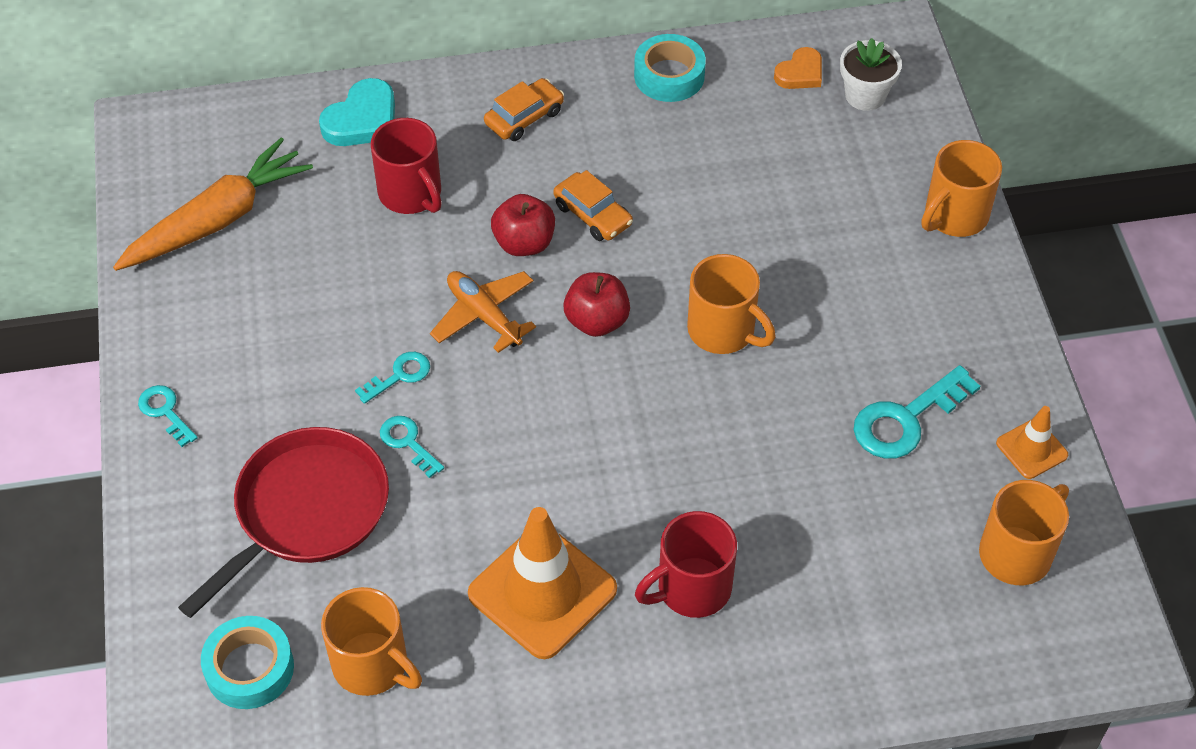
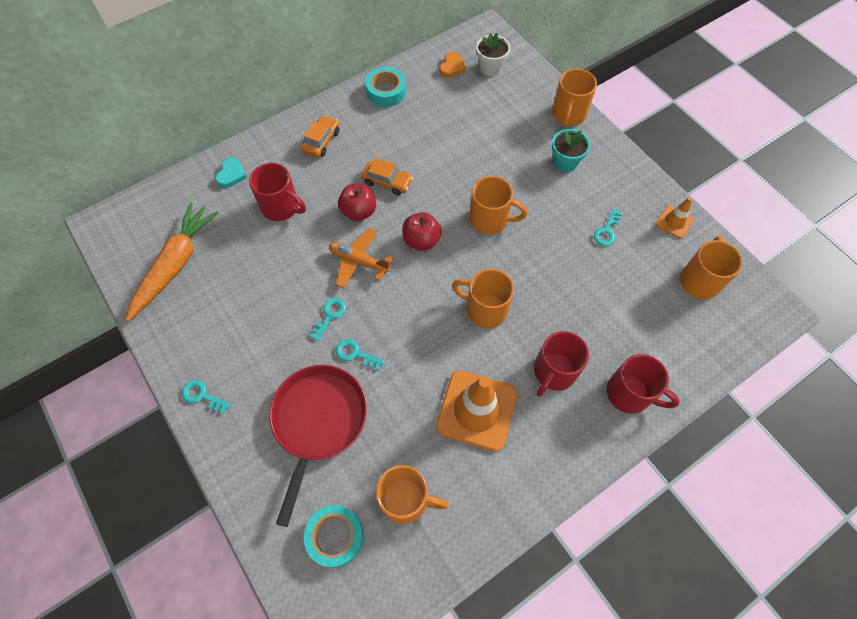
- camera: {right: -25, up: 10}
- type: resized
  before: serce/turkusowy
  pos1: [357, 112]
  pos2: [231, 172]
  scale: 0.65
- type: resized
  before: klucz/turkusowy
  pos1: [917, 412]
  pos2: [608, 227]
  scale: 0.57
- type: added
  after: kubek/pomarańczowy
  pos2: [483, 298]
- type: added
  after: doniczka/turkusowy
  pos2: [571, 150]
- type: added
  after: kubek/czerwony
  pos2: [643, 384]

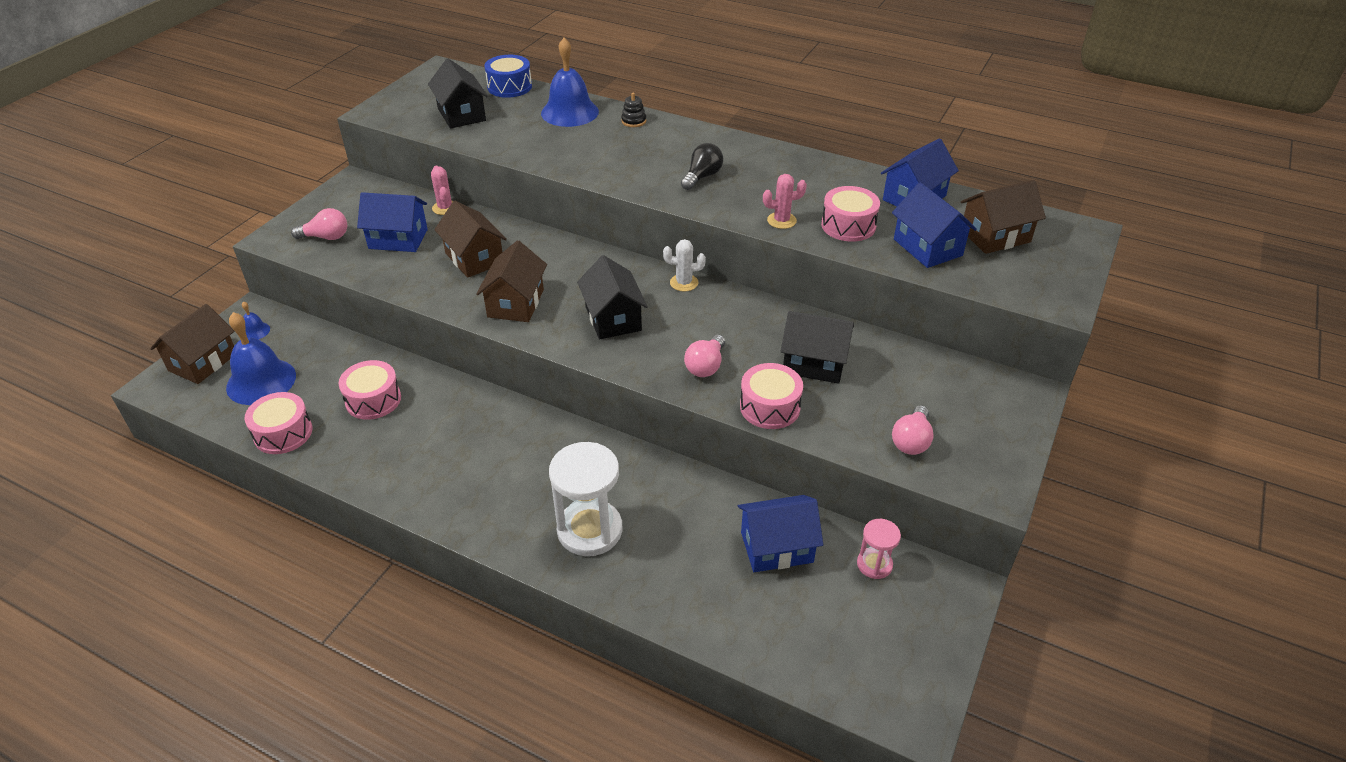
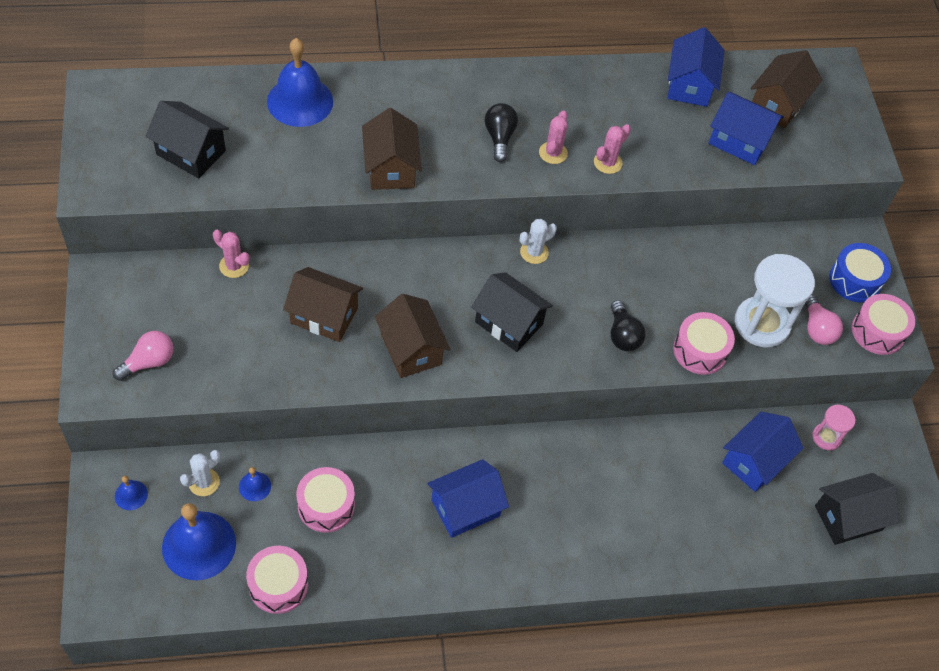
- camera: {right: -40, up: 15}
- type: moved
  before: domek/brązowy
  pos1: [192, 344]
  pos2: [392, 149]
- type: moved
  before: domek/niebieski
  pos1: [392, 222]
  pos2: [468, 498]
- type: moved
  before: bęben/niebieski
  pos1: [508, 76]
  pos2: [860, 272]
- type: moved
  before: klepsydra/biały
  pos1: [585, 499]
  pos2: [775, 301]
- type: removed
  before: zabawka nakładanka/czarny
  pos1: [633, 110]
- type: recoloured
  before: żarówka/różowy
  after: żarówka/czarny
  pos1: [704, 355]
  pos2: [628, 325]
- type: moved
  before: domek/czarny
  pos1: [817, 347]
  pos2: [857, 509]
- type: moved
  before: bęben/różowy
  pos1: [850, 214]
  pos2: [883, 324]
- type: added
  after: kaktus/biały
  pos2: [200, 473]
- type: added
  after: dzwonek/niebieski
  pos2: [255, 484]
- type: added
  after: kaktus/różowy
  pos2: [553, 137]

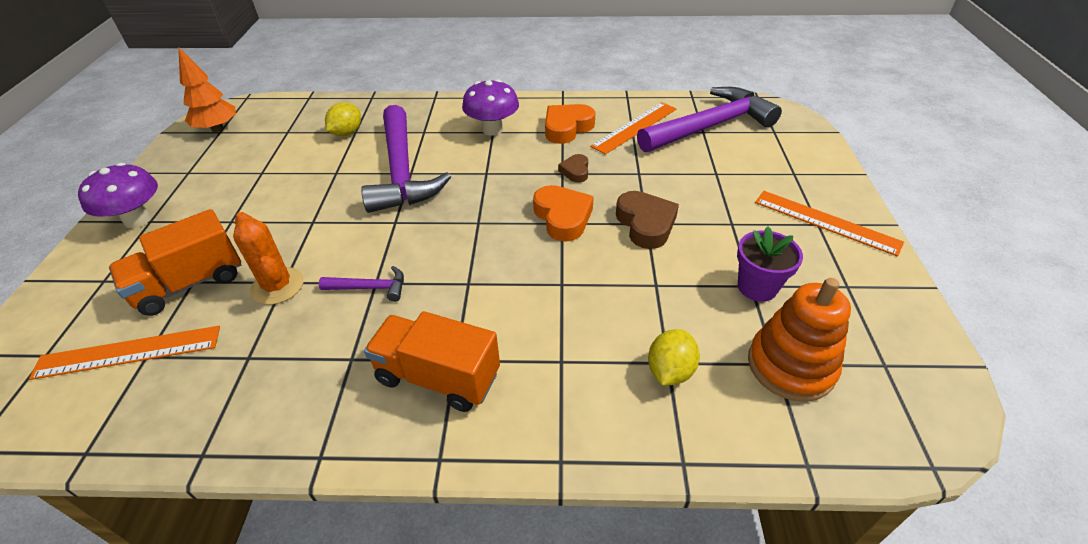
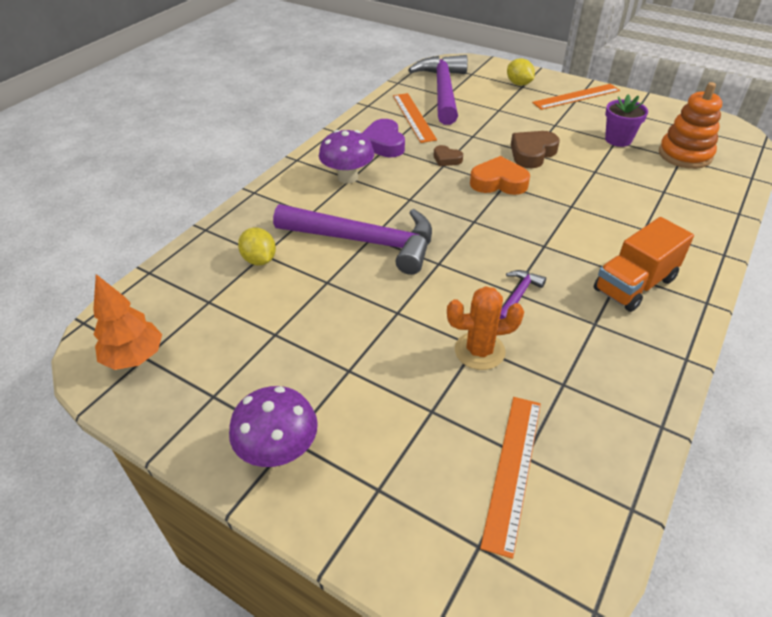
- camera: {right: -60, up: 0}
- type: removed
  before: ciężarówka/pomarańczowy
  pos1: [175, 262]
- type: recoloured
  before: serce/pomarańczowy
  after: serce/fioletowy
  pos1: [570, 124]
  pos2: [383, 138]
- type: turned
  before: serce/brązowy
  pos1: [647, 220]
  pos2: [535, 149]
  turn: -60
- type: moved
  before: cytryna/żółty
  pos1: [674, 357]
  pos2: [521, 72]

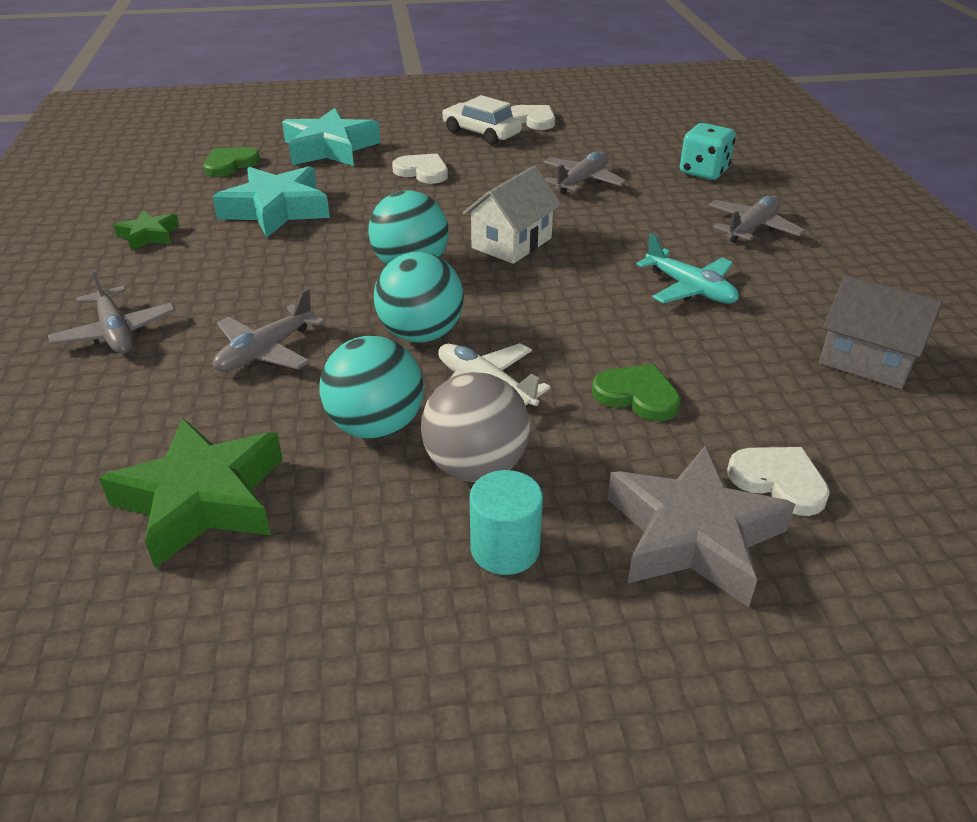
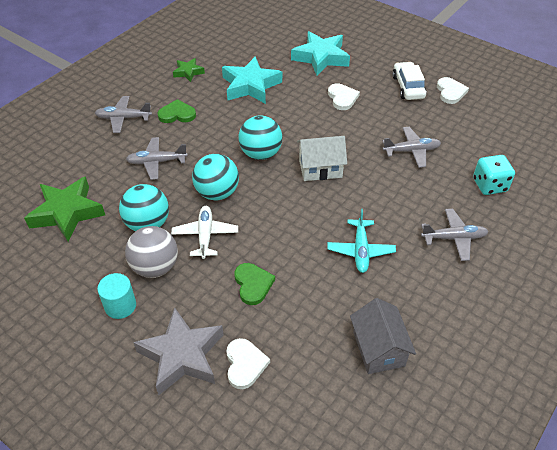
- camera: {right: 45, up: 10}
- type: turned
  before: samolot/szary
  pos1: [112, 311]
  pos2: [123, 114]
  turn: 75
- type: moved
  before: serce/zielony
  pos1: [231, 162]
  pos2: [177, 111]

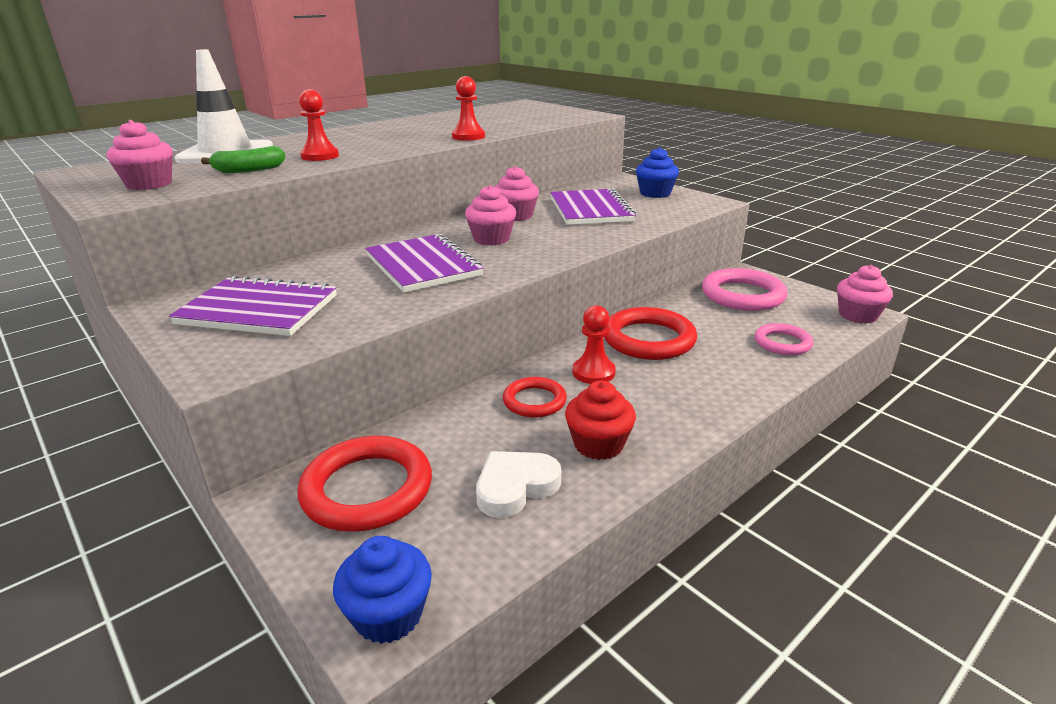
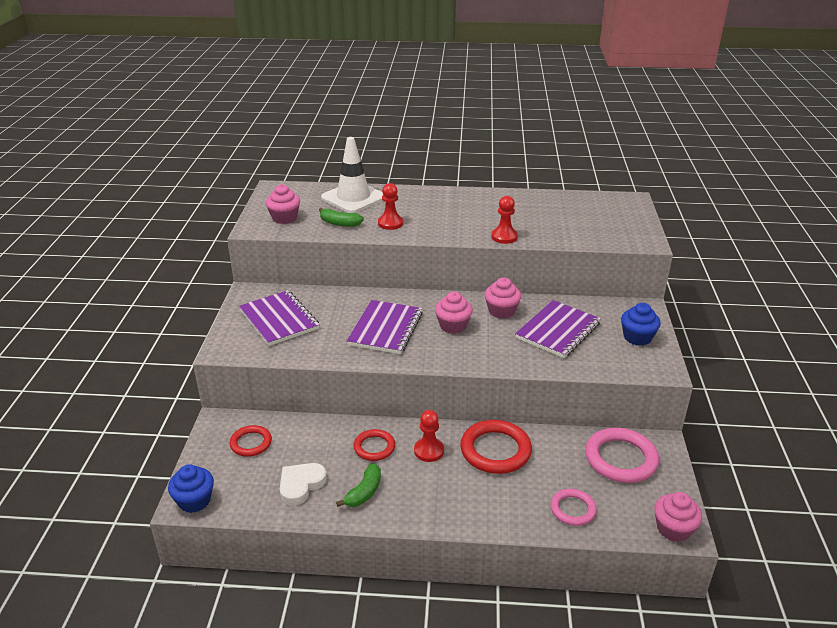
- camera: {right: 45, up: 5}
- type: resized
  before: pierścień/czerwony
  pos1: [364, 484]
  pos2: [251, 441]
  scale: 0.59
- type: turned
  before: serce/biały
  pos1: [518, 484]
  pos2: [303, 484]
  turn: -60
- type: replaced
  before: muffinka/czerwony
  after: banan/zielony
  pos1: [600, 420]
  pos2: [358, 485]

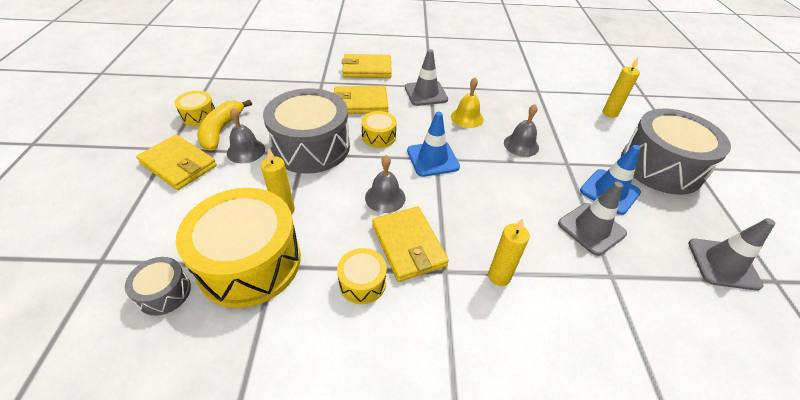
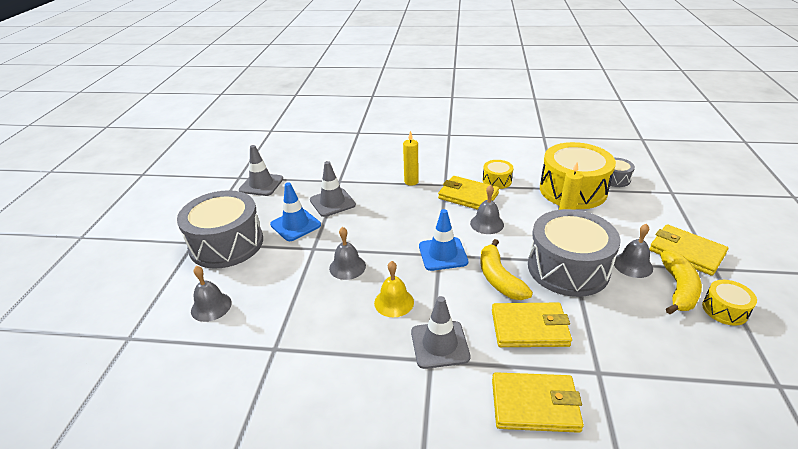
- camera: {right: -170, up: -10}
- type: replaced
  before: bęben/żółty
  after: banan/żółty
  pos1: [379, 129]
  pos2: [506, 269]
- type: turned
  before: portfel/żółty
  pos1: [410, 244]
  pos2: [468, 193]
  turn: -45
- type: replaced
  before: świeca/żółty
  after: dzwonek/szary
  pos1: [621, 88]
  pos2: [211, 294]

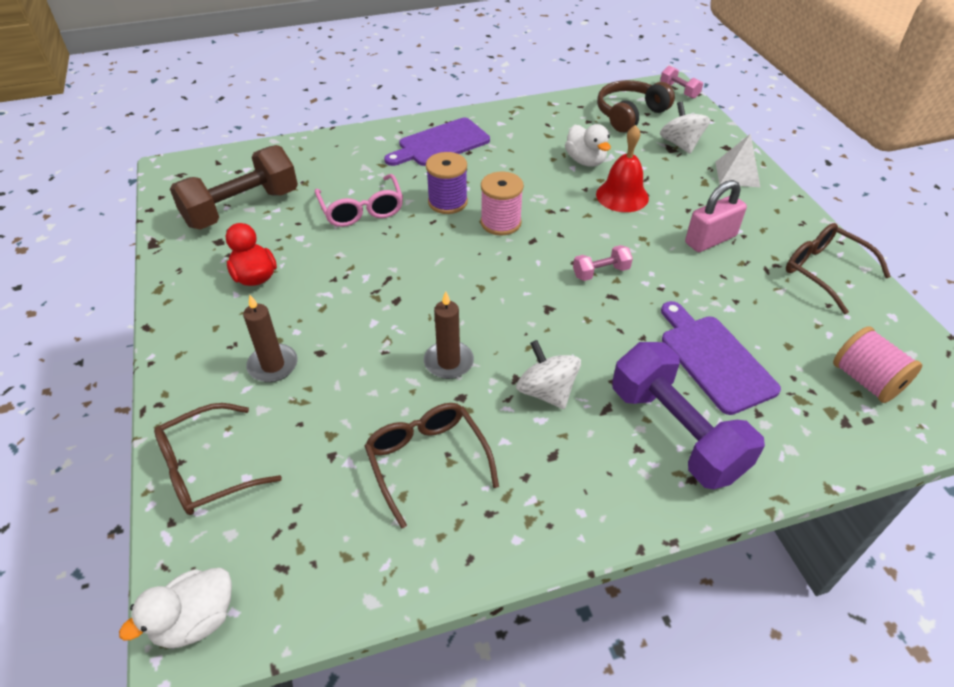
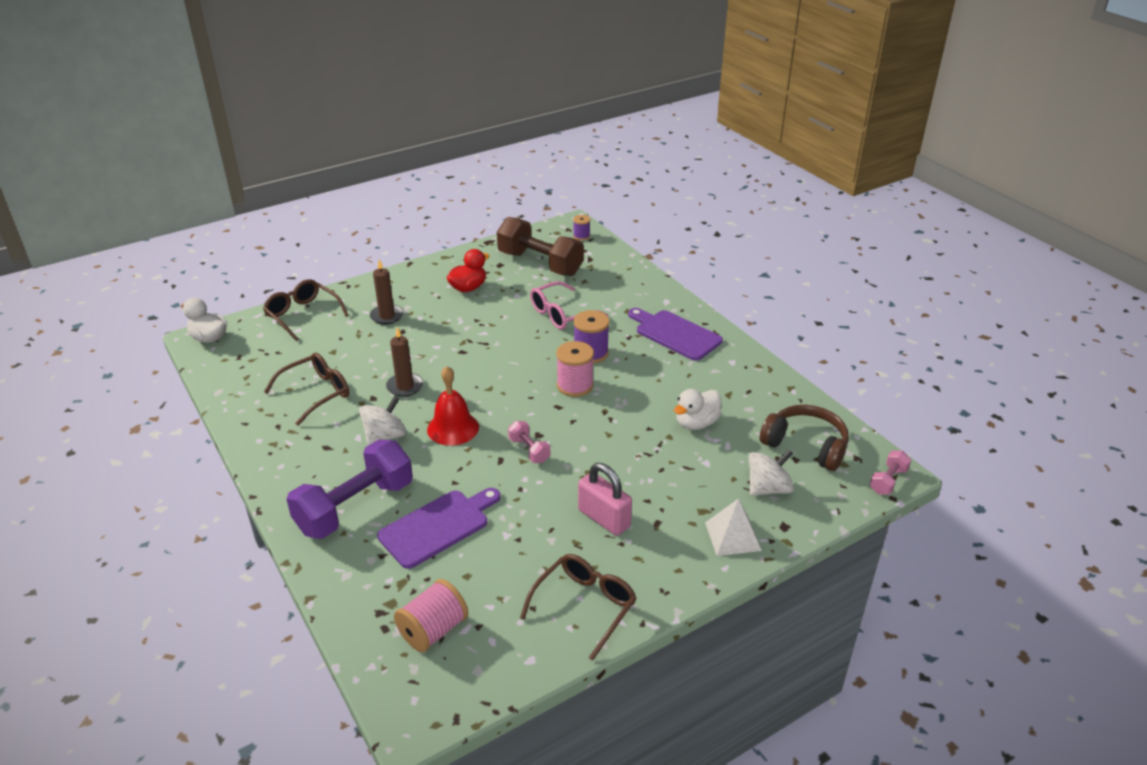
- camera: {right: 75, up: -10}
- type: moved
  before: dzwonek/czerwony
  pos1: [622, 168]
  pos2: [453, 406]
- type: added
  after: szpulka/fioletowy
  pos2: [581, 228]

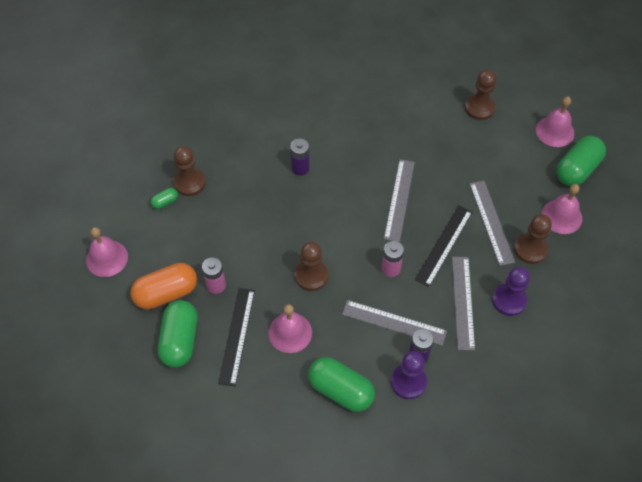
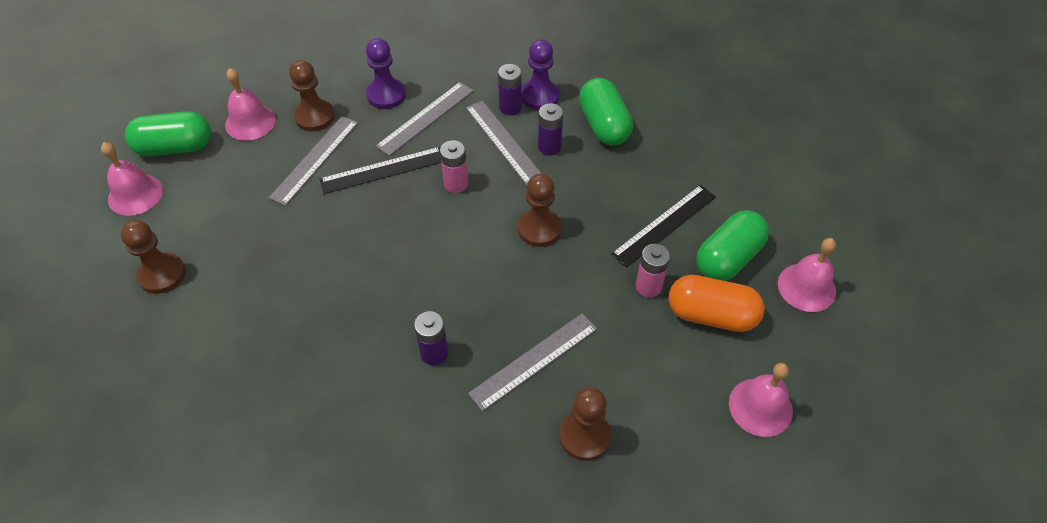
- camera: {right: -140, up: -5}
- type: removed
  before: kapsułka/zielony
  pos1: [164, 198]
- type: moved
  before: dzwonek/różowy
  pos1: [290, 328]
  pos2: [807, 275]
- type: moved
  before: linijka/szary
  pos1: [399, 200]
  pos2: [532, 362]
- type: added
  after: bateria/fioletowy
  pos2: [550, 129]

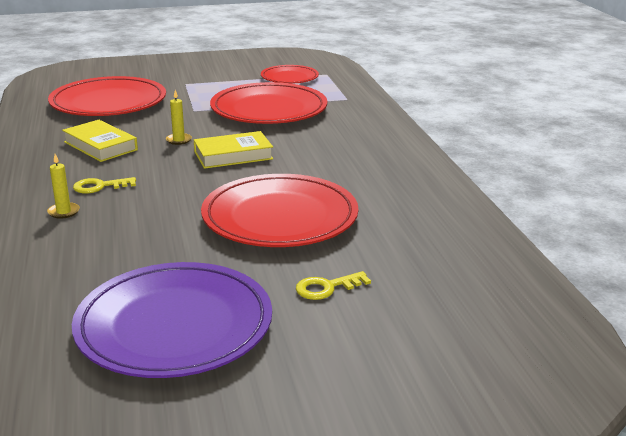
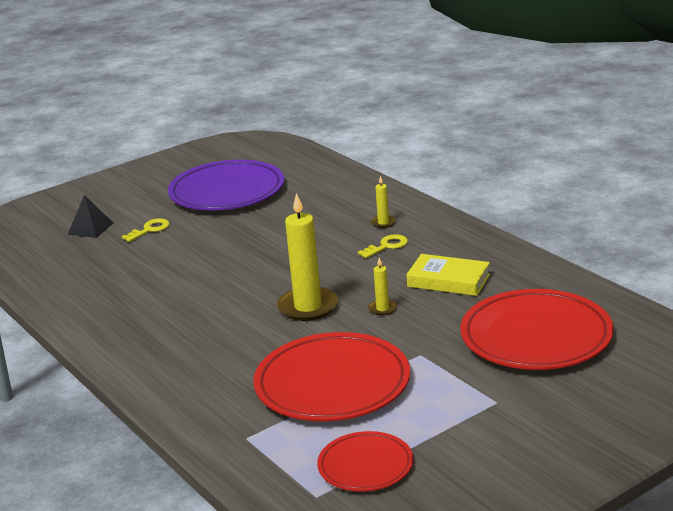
- camera: {right: 160, up: 0}
- type: replaced
  before: książka/żółty
  after: świeca/żółty
  pos1: [233, 150]
  pos2: [307, 257]
- type: removed
  before: talerz/czerwony
  pos1: [279, 210]
- type: added
  after: piramida/czarny
  pos2: [90, 216]

